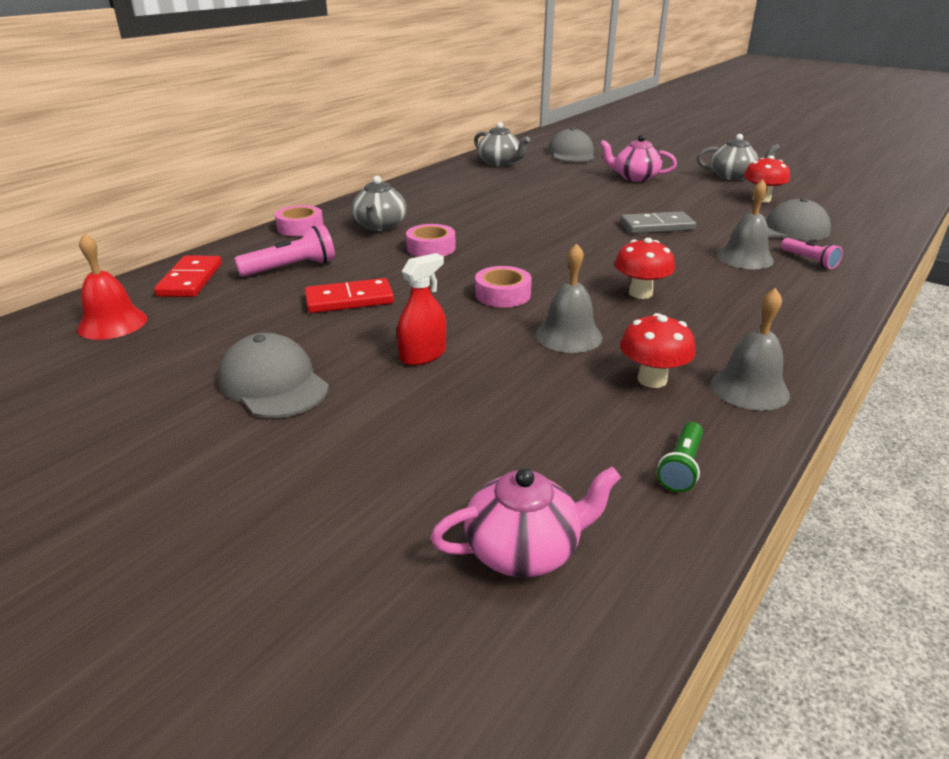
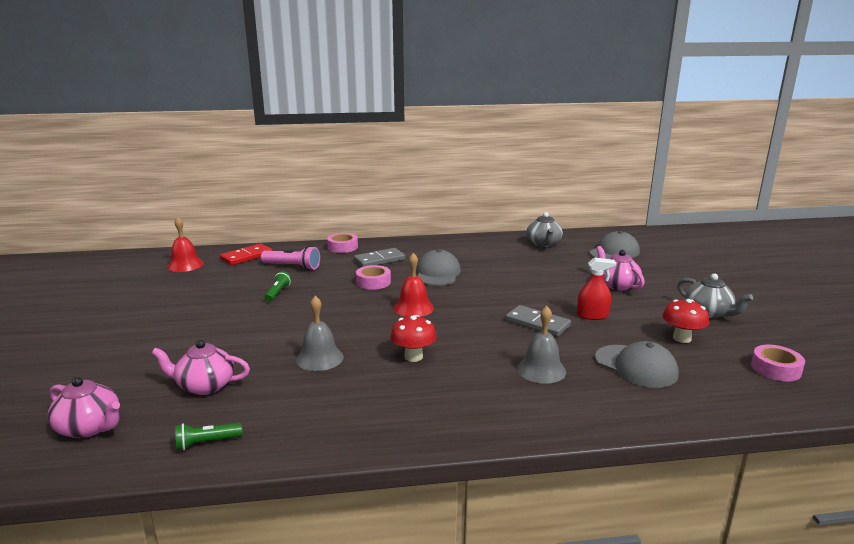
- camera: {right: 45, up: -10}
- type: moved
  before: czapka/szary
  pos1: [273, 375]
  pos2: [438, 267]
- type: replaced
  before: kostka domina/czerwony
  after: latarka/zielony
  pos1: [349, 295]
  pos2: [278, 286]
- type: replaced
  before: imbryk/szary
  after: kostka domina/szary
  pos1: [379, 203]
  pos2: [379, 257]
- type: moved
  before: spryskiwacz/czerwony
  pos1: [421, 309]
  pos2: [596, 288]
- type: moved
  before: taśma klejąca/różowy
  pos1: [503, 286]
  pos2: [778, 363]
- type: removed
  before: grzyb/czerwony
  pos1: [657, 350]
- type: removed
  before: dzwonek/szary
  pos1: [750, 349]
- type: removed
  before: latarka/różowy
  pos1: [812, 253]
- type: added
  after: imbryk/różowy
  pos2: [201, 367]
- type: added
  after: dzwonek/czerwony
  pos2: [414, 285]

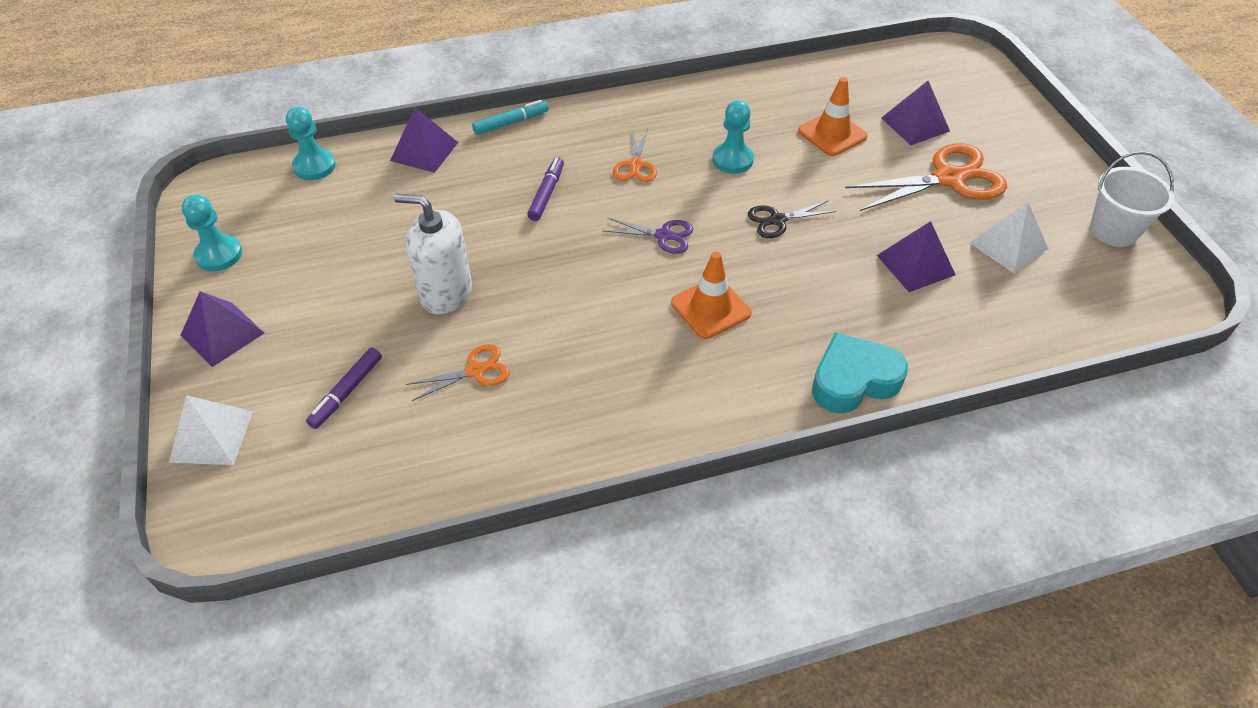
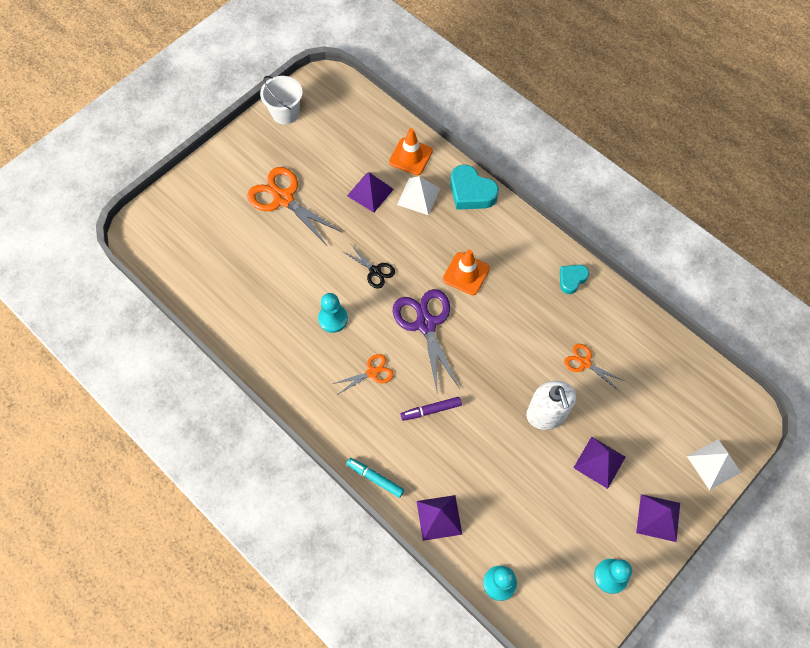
- camera: {right: -120, up: 15}
- type: removed
  before: flamaster/fioletowy
  pos1: [344, 388]
- type: resized
  before: nożyczki/fioletowy
  pos1: [648, 236]
  pos2: [426, 340]
  scale: 1.88
- type: moved
  before: pachołek/pomarańczowy
  pos1: [833, 116]
  pos2: [411, 151]
- type: moved
  before: piramida/fioletowy
  pos1: [915, 113]
  pos2: [599, 463]
- type: moved
  before: piramida/biały
  pos1: [1009, 238]
  pos2: [418, 195]
- type: added
  after: serce/turkusowy
  pos2: [574, 279]

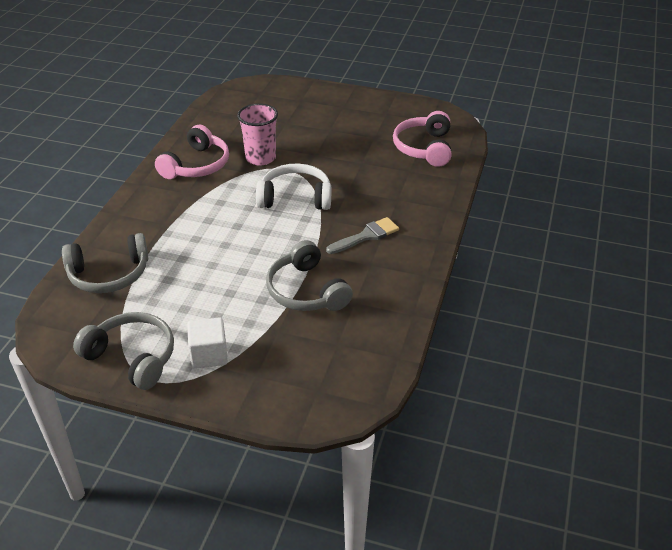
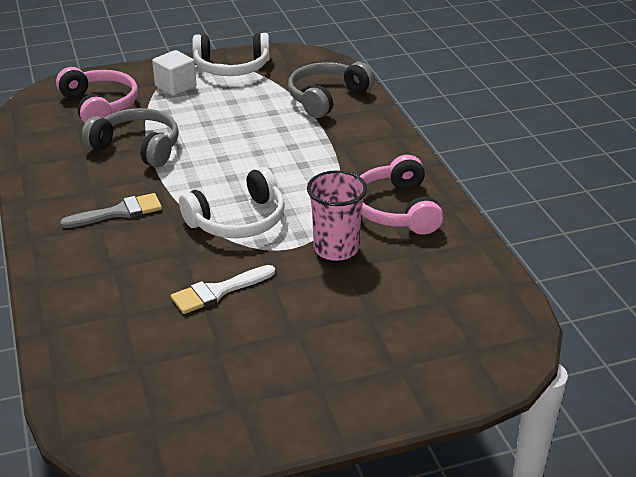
- camera: {right: 145, up: -5}
- type: recoloured
  before: słuchawki/szary
  after: słuchawki/biały
  pos1: [123, 351]
  pos2: [231, 54]
- type: turned
  before: pędzel/szary
  pos1: [362, 235]
  pos2: [111, 210]
  turn: -135
- type: moved
  before: słuchawki/różowy
  pos1: [422, 139]
  pos2: [97, 95]
- type: added
  after: pędzel/biały
  pos2: [223, 289]

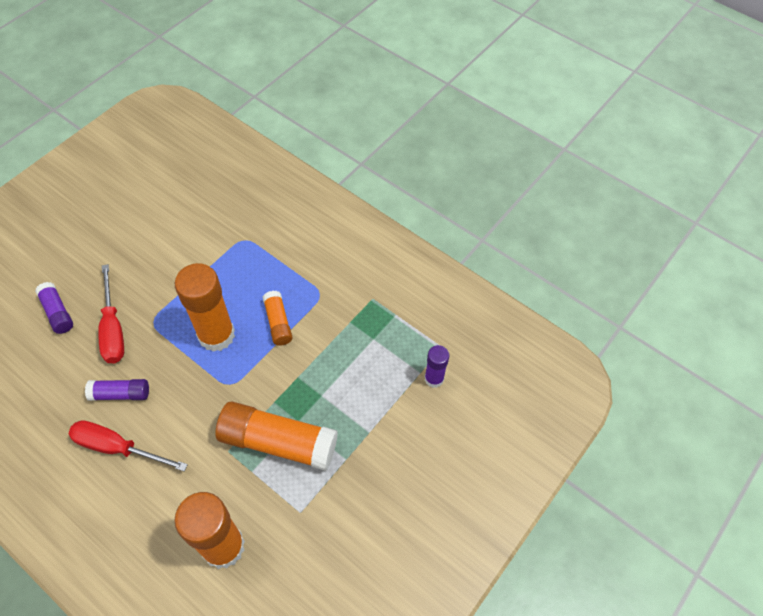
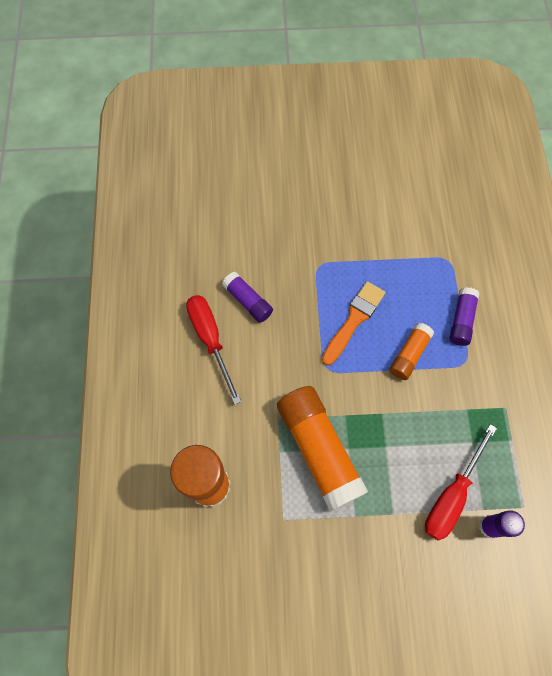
- camera: {right: 50, up: 10}
- type: moved
  before: klej w sztyfcie/fioletowy
  pos1: [54, 308]
  pos2: [464, 316]
- type: moved
  before: śrubokręt/czerwony
  pos1: [111, 313]
  pos2: [461, 482]
- type: replaced
  before: klej w sztyfcie/pomarańczowy
  after: pędzel/pomarańczowy
  pos1: [205, 307]
  pos2: [353, 323]

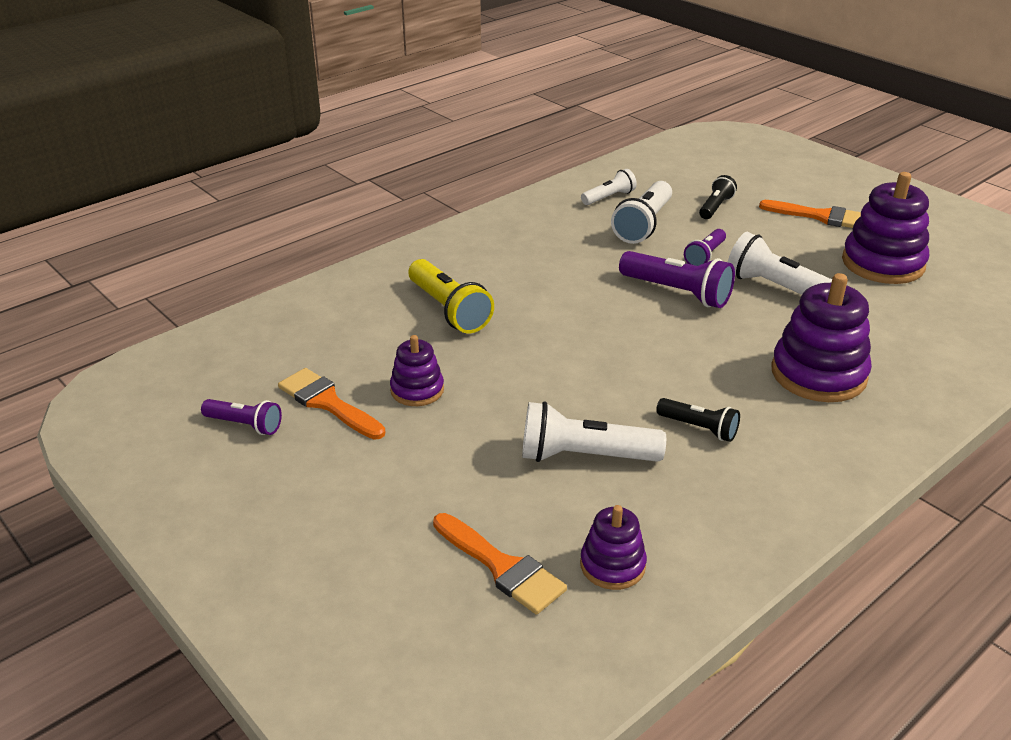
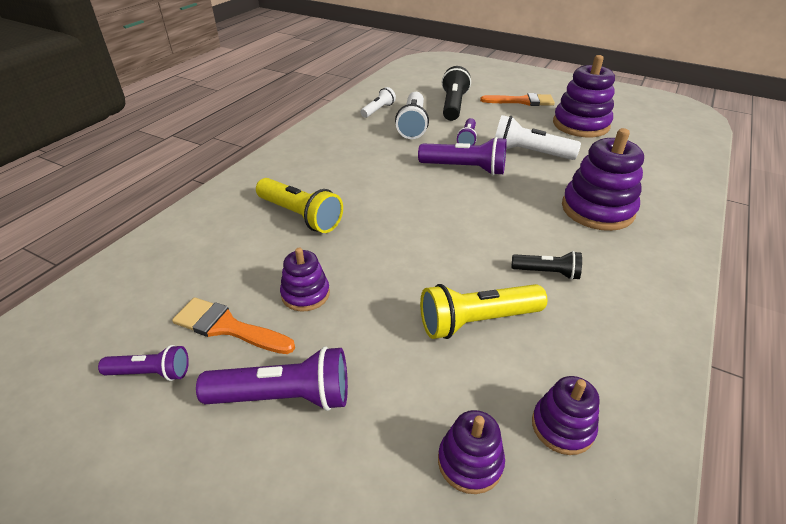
- camera: {right: -20, up: 5}
- type: replaced
  before: pędzel/pomarańczowy
  after: zabawka nakładanka/fioletowy
  pos1: [500, 564]
  pos2: [471, 452]
- type: recoloured
  before: latarka/biały
  after: latarka/żółty
  pos1: [594, 431]
  pos2: [483, 311]
- type: resized
  before: latarka/czarny
  pos1: [718, 197]
  pos2: [456, 93]
  scale: 1.68
- type: added
  after: latarka/fioletowy
  pos2: [272, 378]

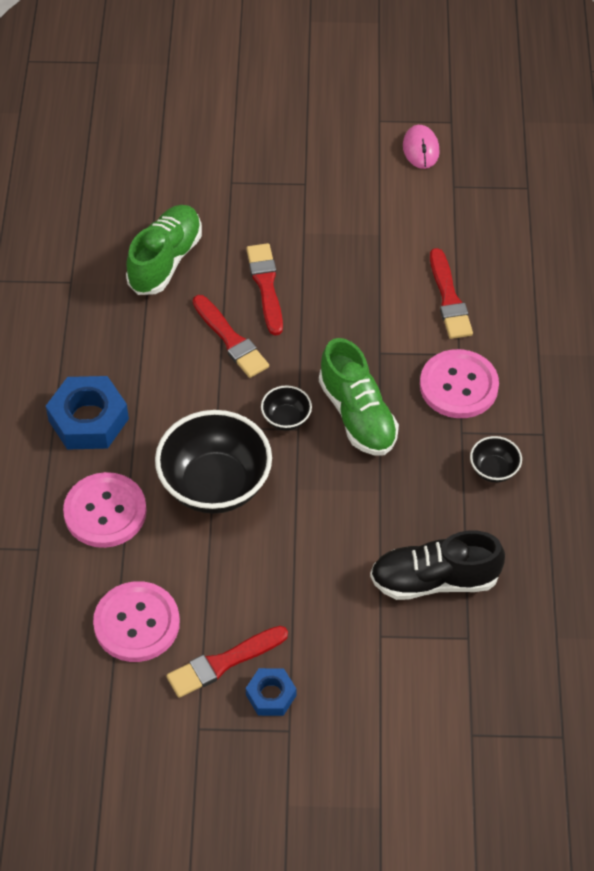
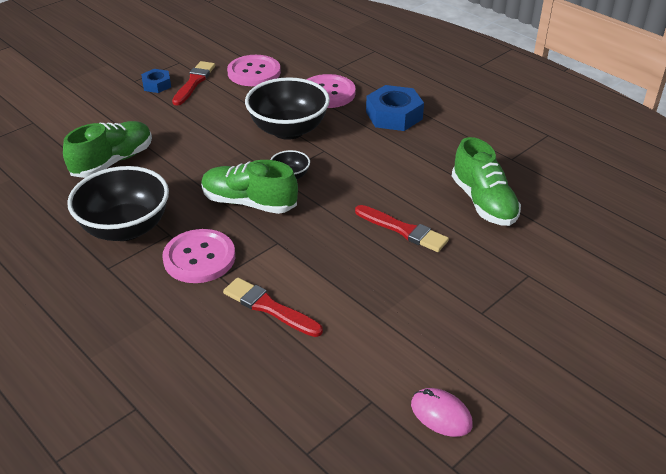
- camera: {right: 135, up: -15}
- type: removed
  before: pędzel/czerwony
  pos1: [231, 336]
- type: recoloured
  before: but/czarny
  after: but/zielony
  pos1: [437, 565]
  pos2: [107, 149]
- type: resized
  before: miska/czarny
  pos1: [496, 459]
  pos2: [118, 203]
  scale: 2.2

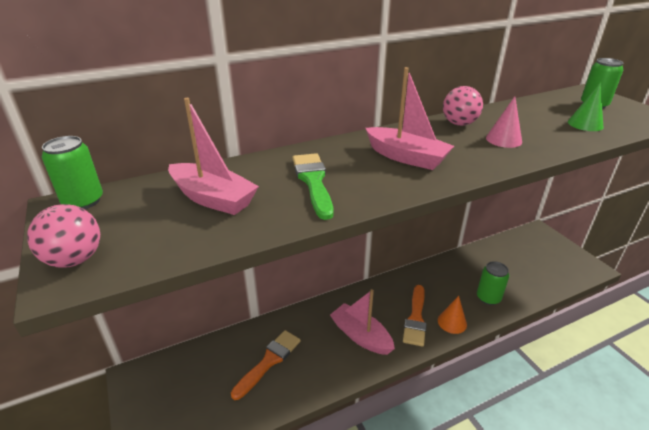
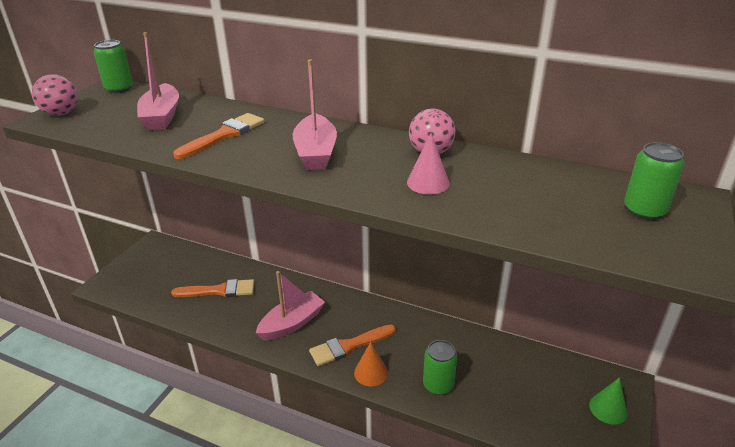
- camera: {right: 50, up: 0}
- type: recoloured
  before: pędzel/zielony
  after: pędzel/pomarańczowy
  pos1: [313, 186]
  pos2: [218, 136]
- type: turned
  before: łódka/różowy
  pos1: [362, 322]
  pos2: [290, 306]
  turn: 45
- type: moved
  before: stożek/zielony
  pos1: [585, 107]
  pos2: [608, 401]

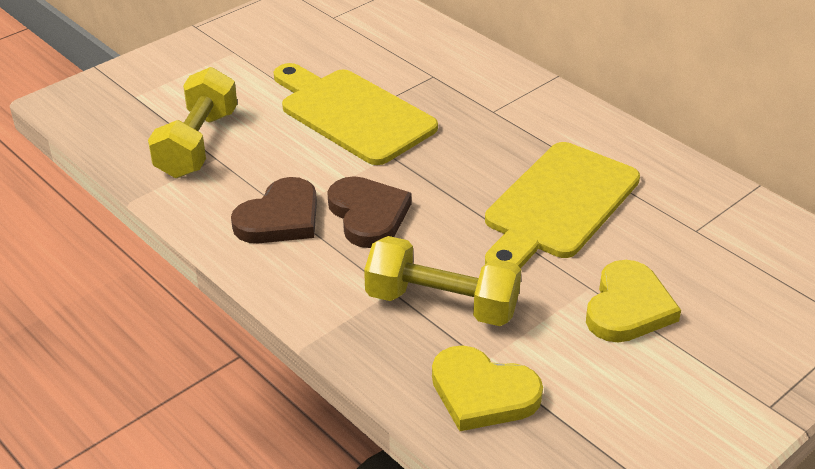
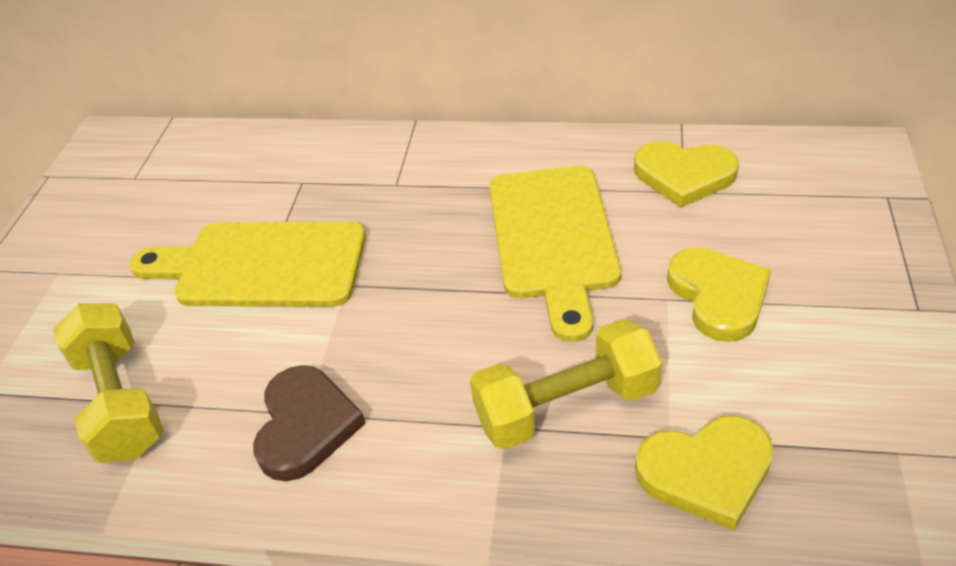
- camera: {right: -35, up: 5}
- type: removed
  before: serce/brązowy
  pos1: [369, 212]
- type: added
  after: serce/żółty
  pos2: [686, 174]

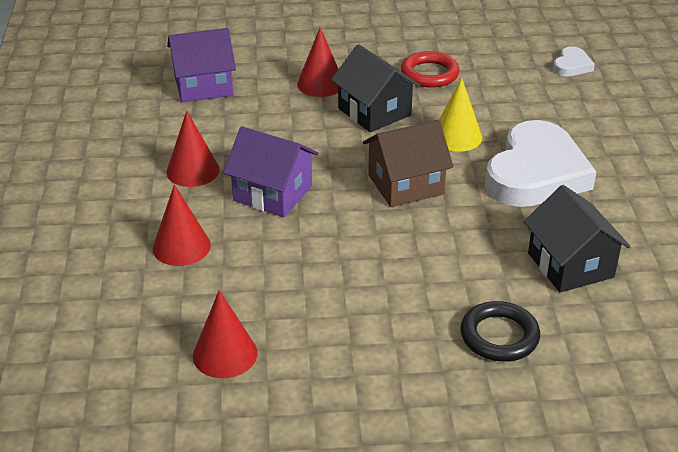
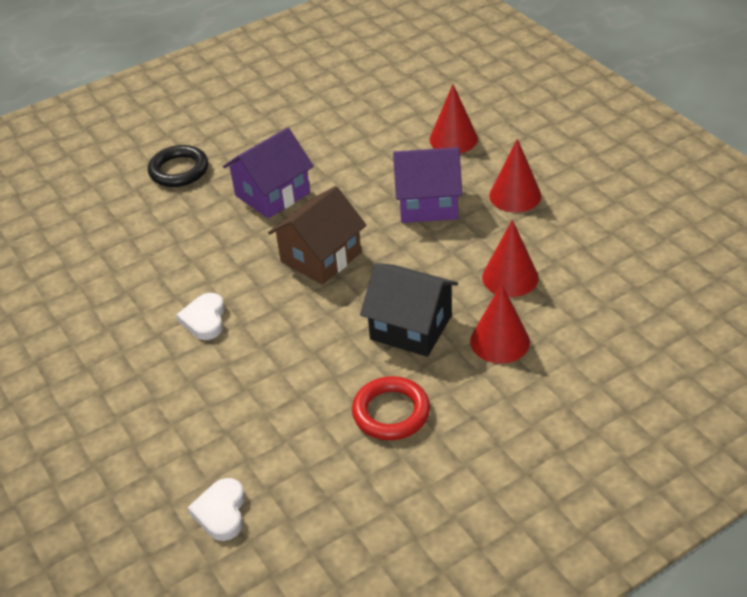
- camera: {right: 155, up: 5}
- type: moved
  before: domek/fioletowy
  pos1: [201, 65]
  pos2: [268, 173]
- type: moved
  before: stożek/czerwony
  pos1: [225, 334]
  pos2: [510, 258]
- type: removed
  before: stożek/żółty
  pos1: [460, 115]
- type: resized
  before: serce/biały
  pos1: [540, 163]
  pos2: [200, 316]
  scale: 0.43
- type: removed
  before: domek/czarny
  pos1: [577, 239]

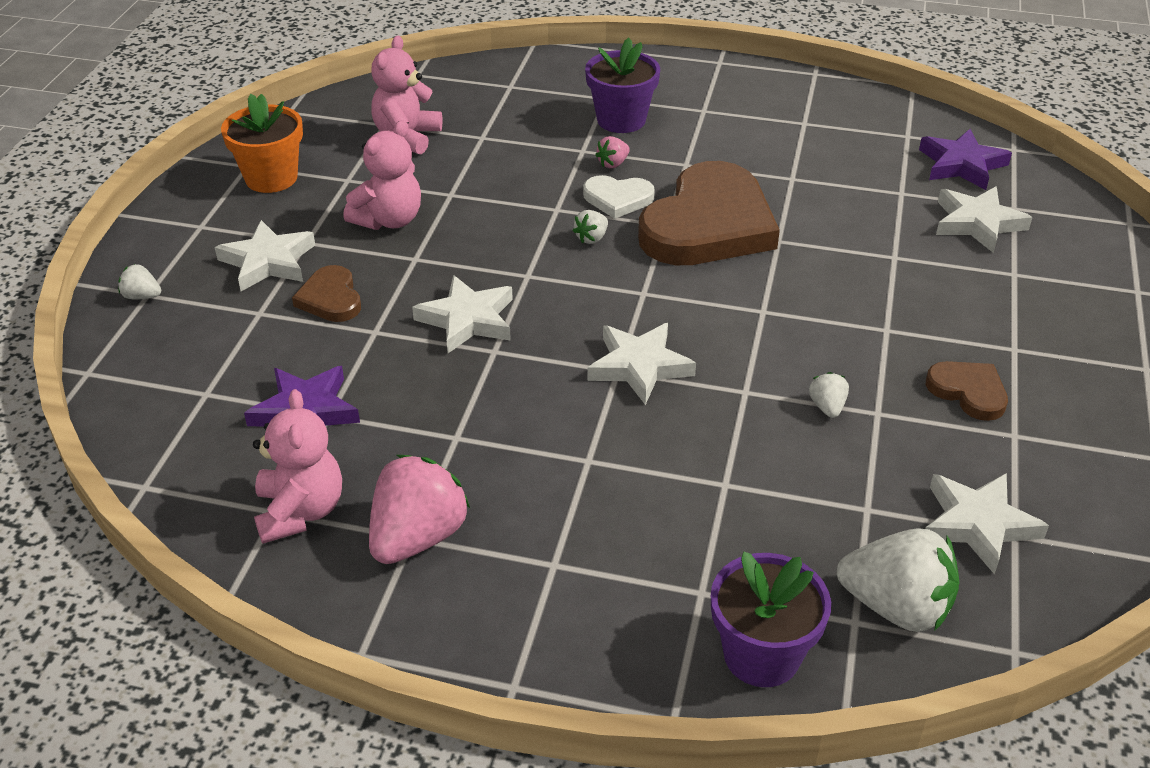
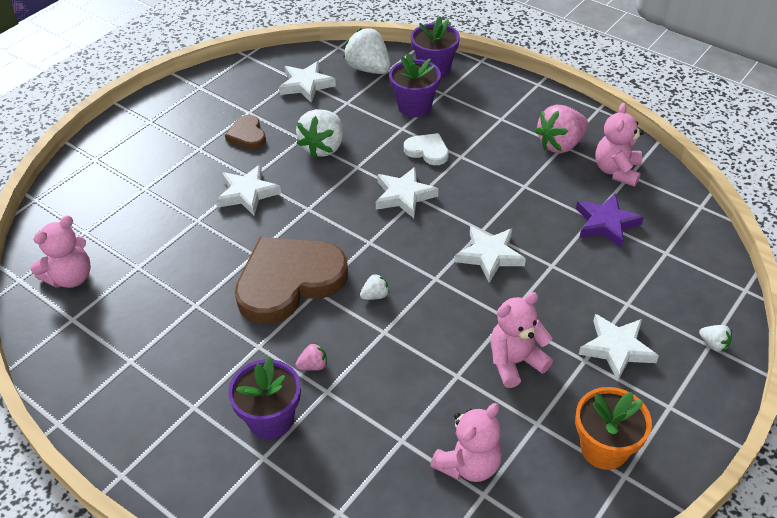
- camera: {right: -155, up: 5}
- type: removed
  before: serce/brązowy
  pos1: [326, 293]
- type: moved
  before: serce/biały
  pos1: [619, 197]
  pos2: [426, 149]
- type: resized
  before: truskawka/biały
  pos1: [829, 395]
  pos2: [319, 133]
  scale: 2.19
- type: replaced
  before: gwiazda/fioletowy
  after: miś/różowy
  pos1: [965, 159]
  pos2: [61, 251]
- type: moved
  before: gwiazda/biały
  pos1: [984, 219]
  pos2: [248, 190]
- type: added
  after: doniczka/fioletowy
  pos2: [415, 85]

